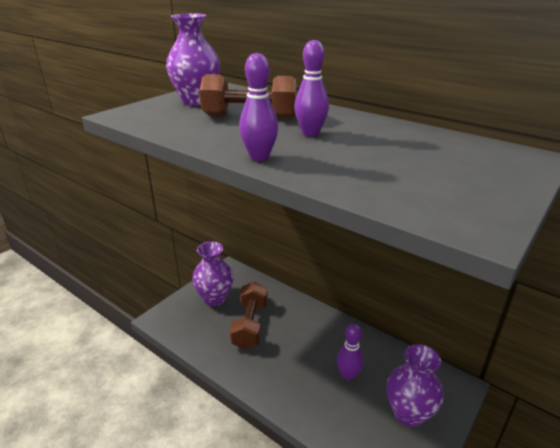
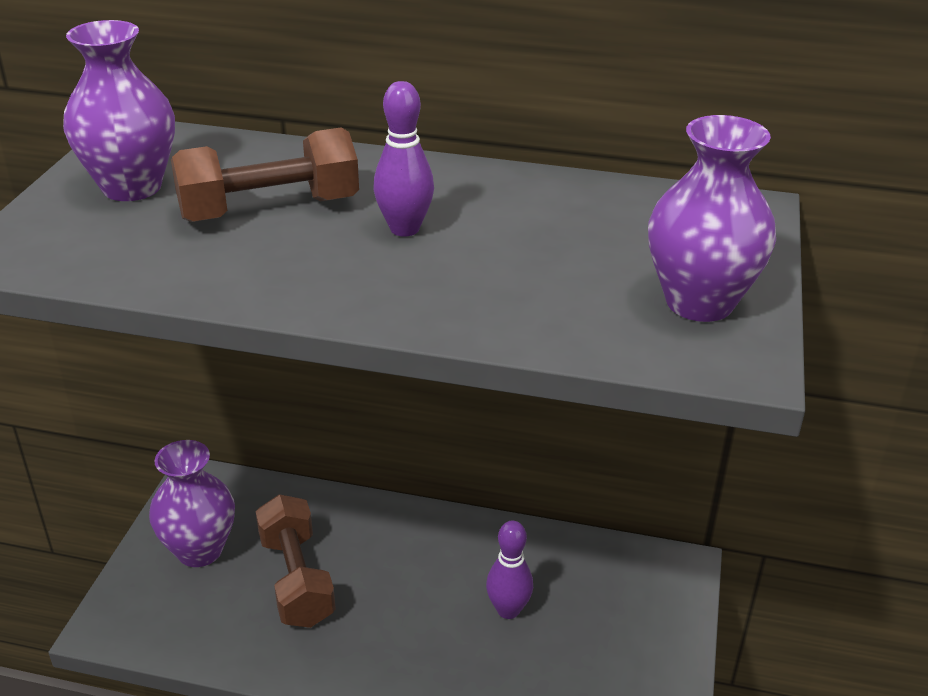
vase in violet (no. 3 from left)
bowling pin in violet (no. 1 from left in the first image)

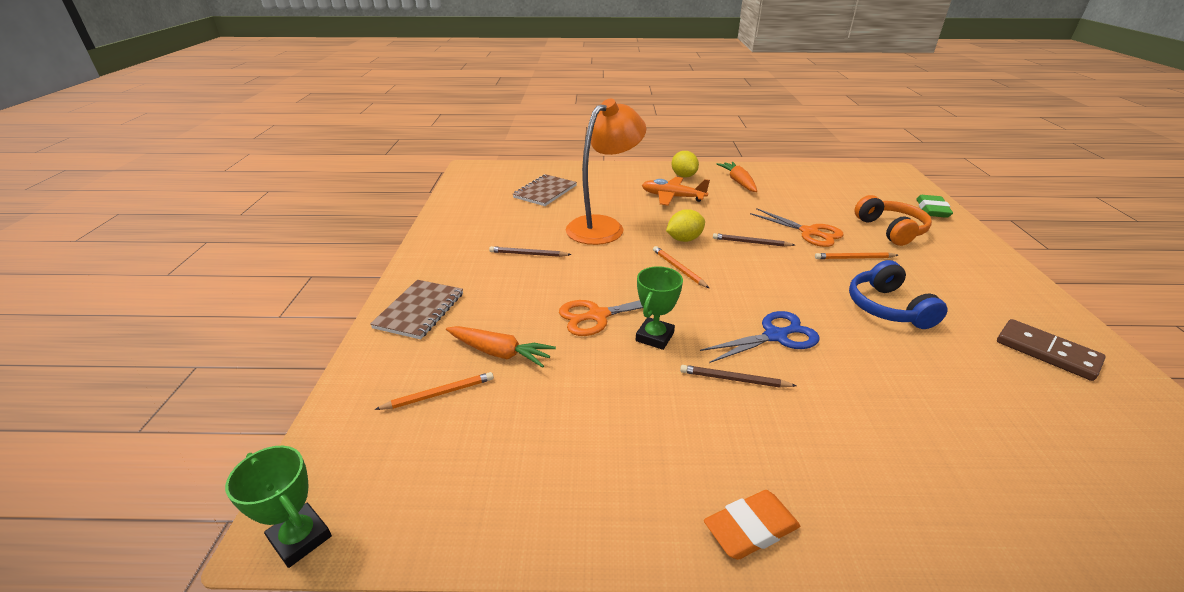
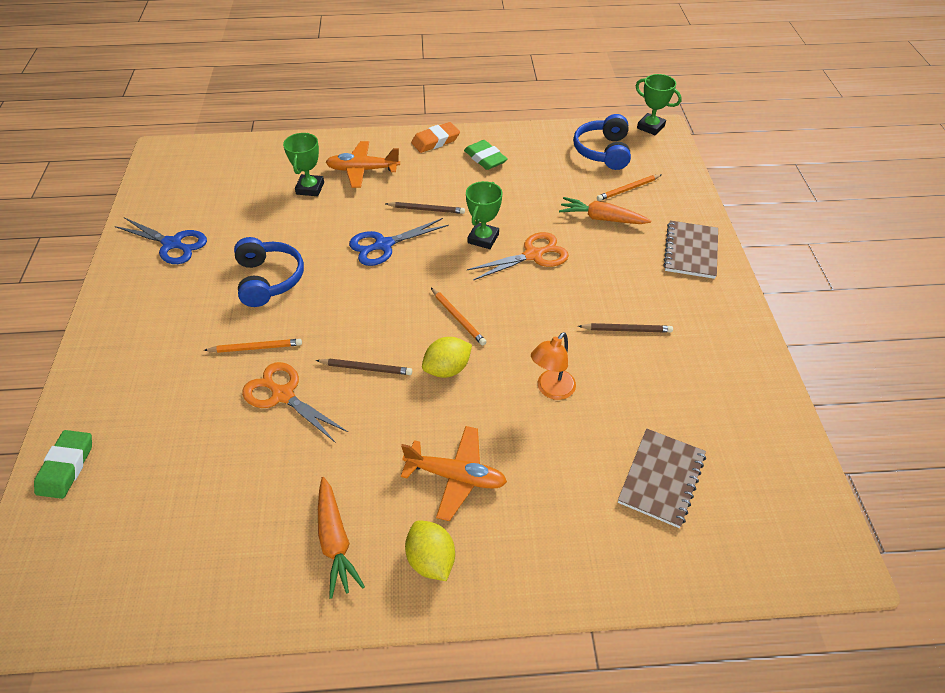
scissors in cobalt (no. 1 from left)
prize cup in emerald (no. 1 from left)
plane in bright orange (no. 1 from left)
eraser in emerald (no. 2 from left)
lamp in bright orange
headset in cobalt (no. 2 from left)
headset in bright orange

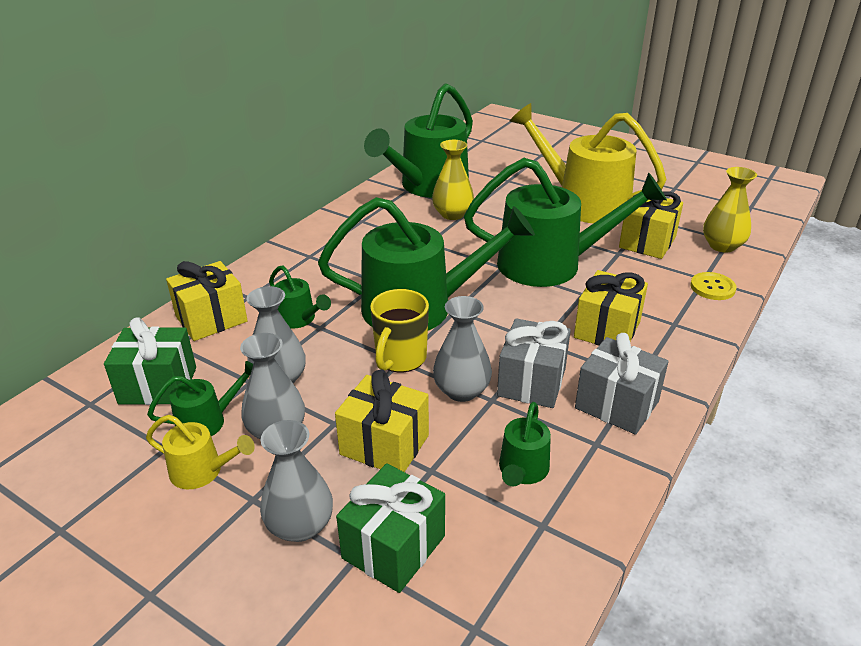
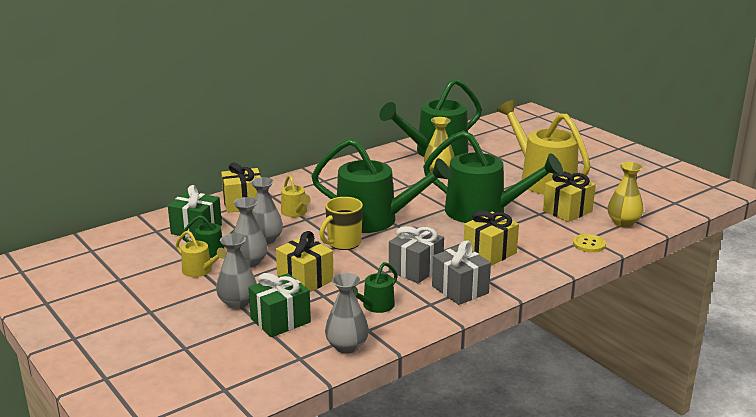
watering pot in bright yellow (no. 2 from left)
vase in gray (no. 4 from left)

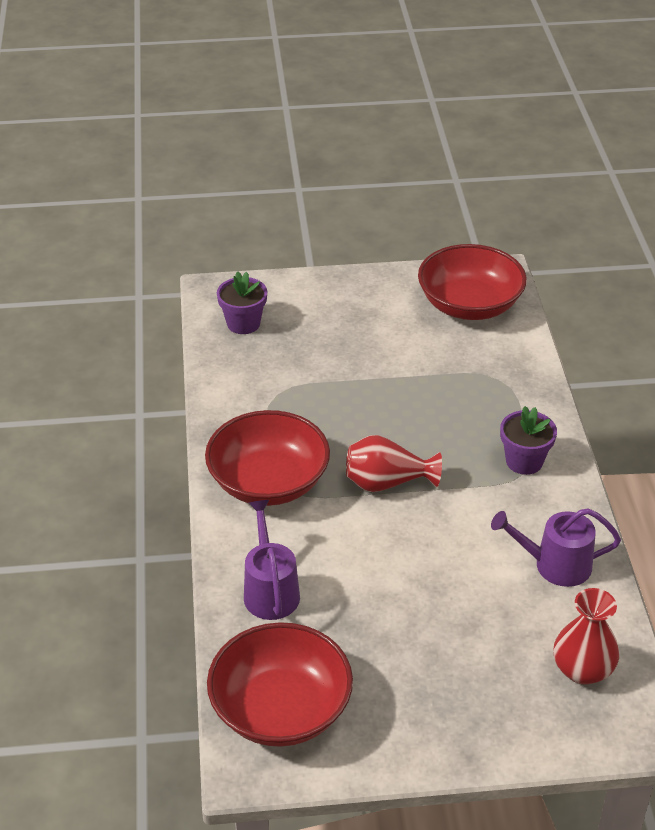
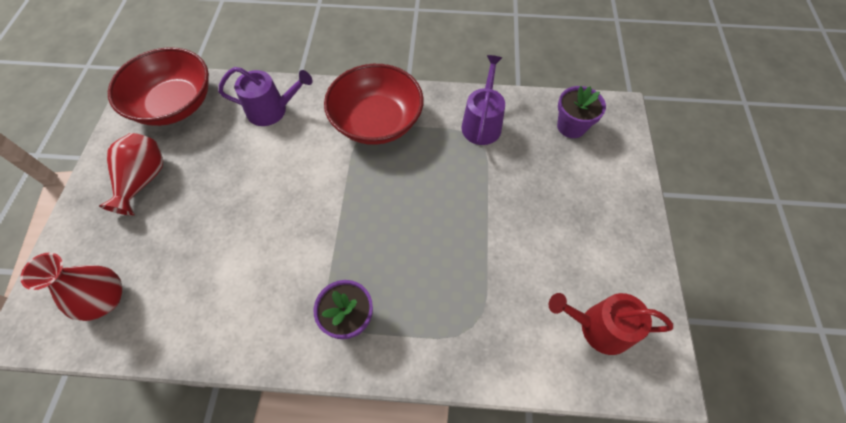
vase in crimson (no. 2 from left)
watering pot in violet (no. 2 from left)
watering pot in crimson

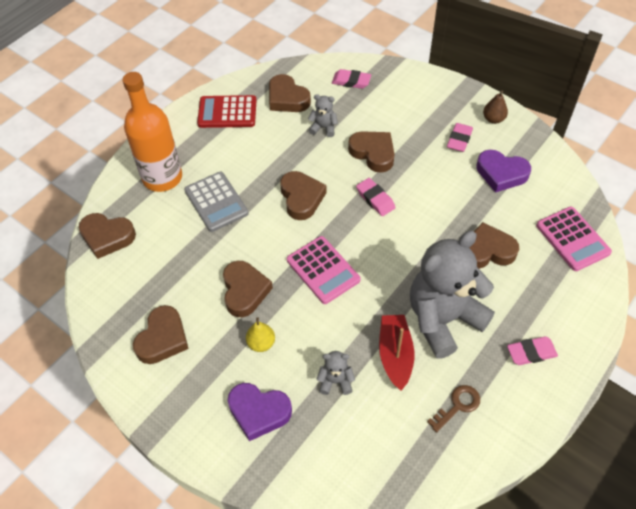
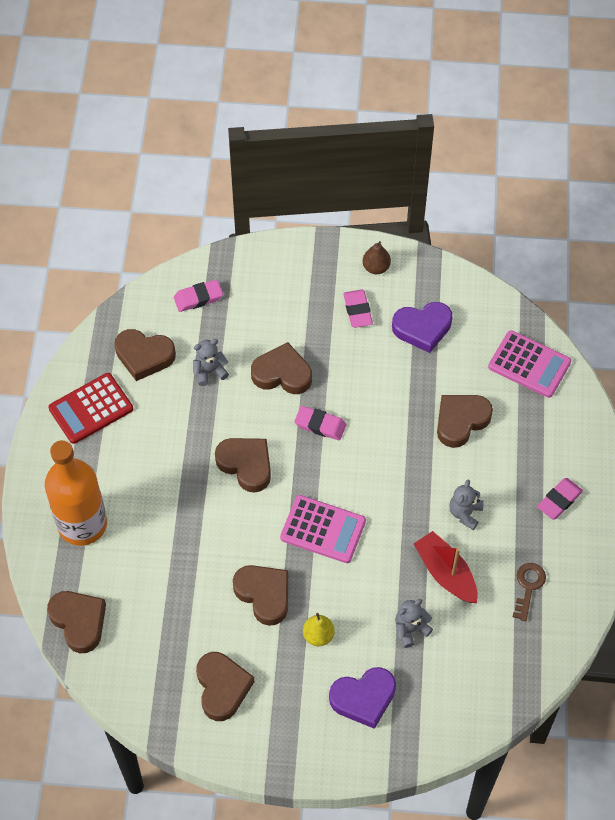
love heart in brown (no. 1 from left)
teddy bear in gray (no. 3 from left)
pocket calculator in gray

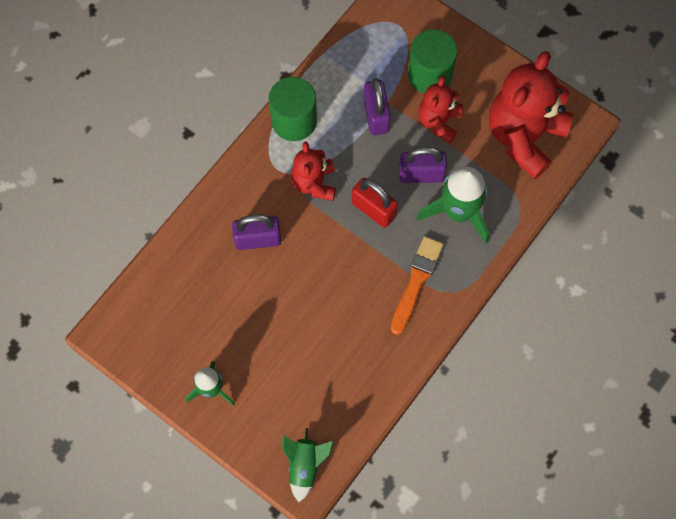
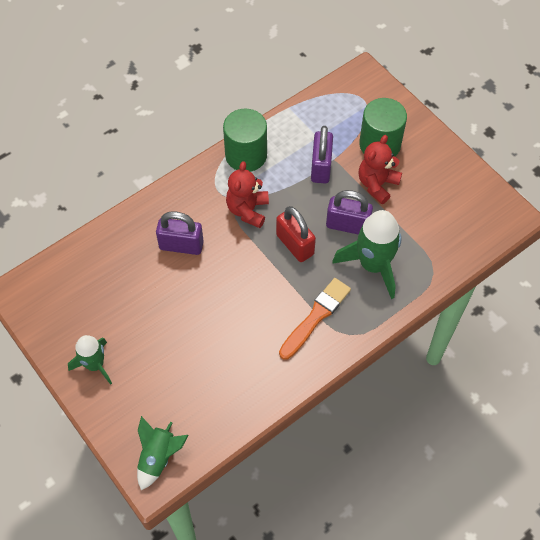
teddy bear in crimson (no. 3 from left in the first image)

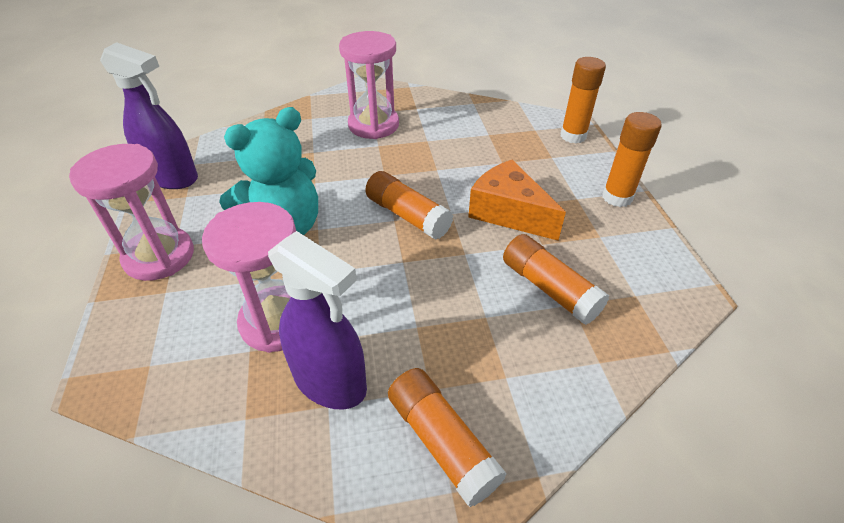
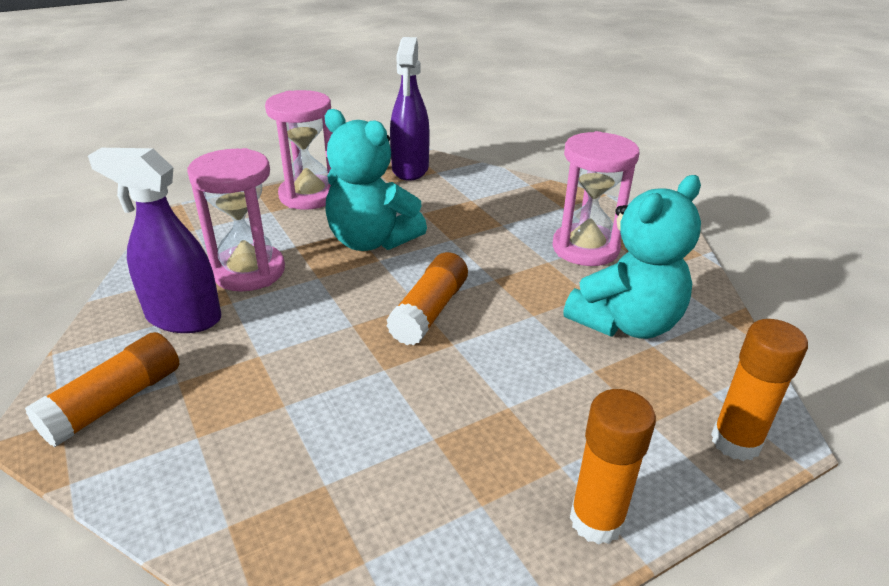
spray cleaner in violet (no. 1 from left)
teddy bear in aqua (no. 2 from left)
piece of cheese in bright orange
glue in bright orange (no. 3 from left in the first image)

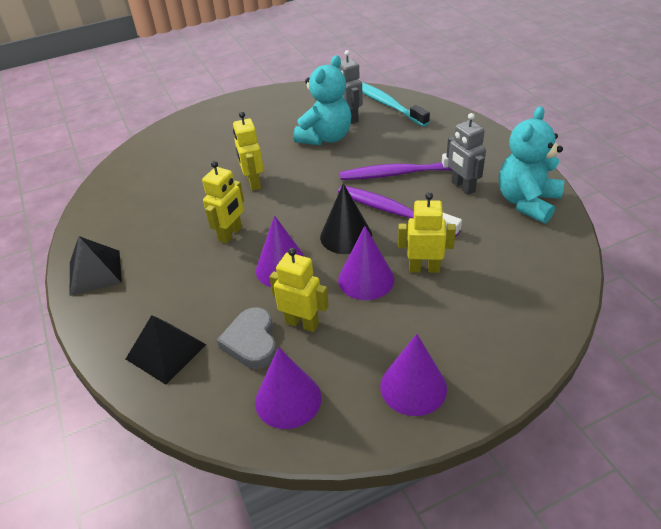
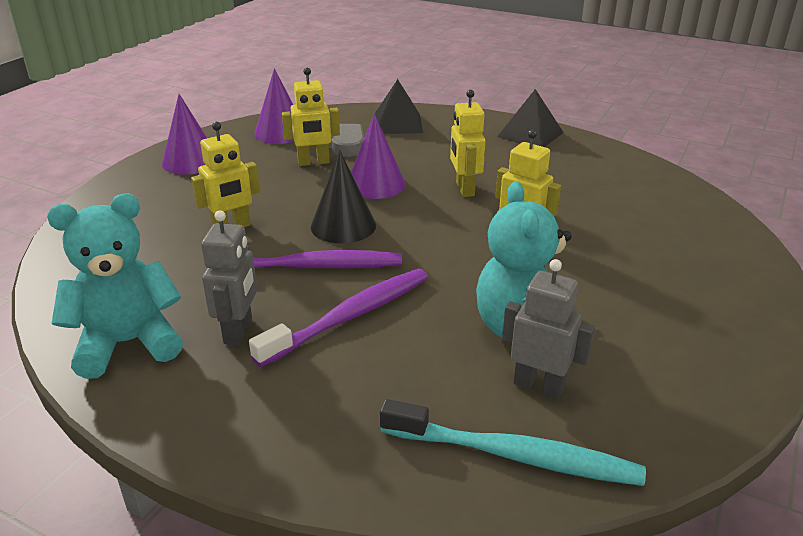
teddy bear in aqua (no. 1 from left)
robot figure in gray (no. 1 from left)
solid cone in violet (no. 3 from left in the first image)

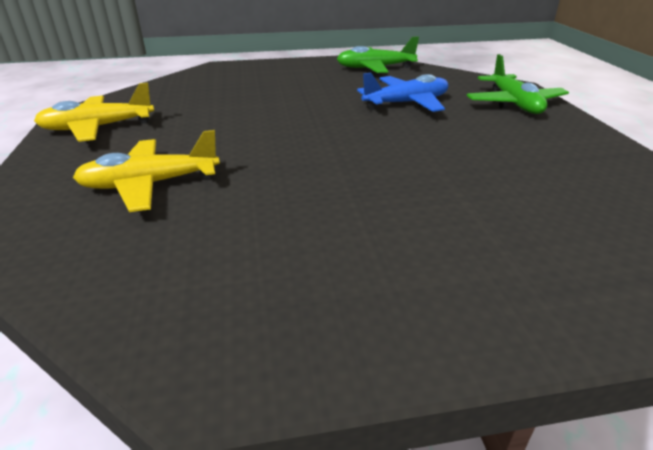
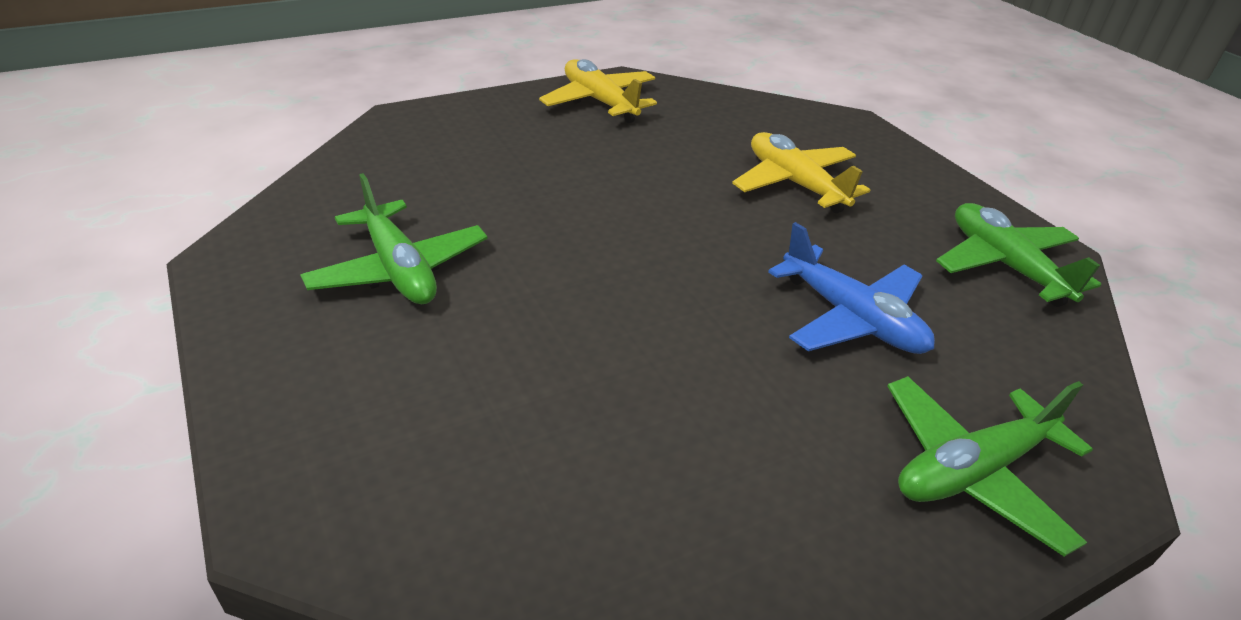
plane in emerald (no. 1 from left)
plane in bright yellow (no. 2 from left)

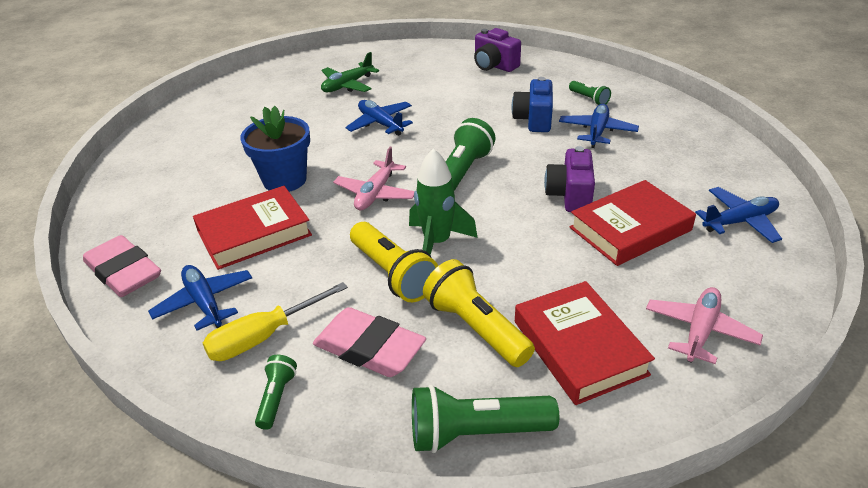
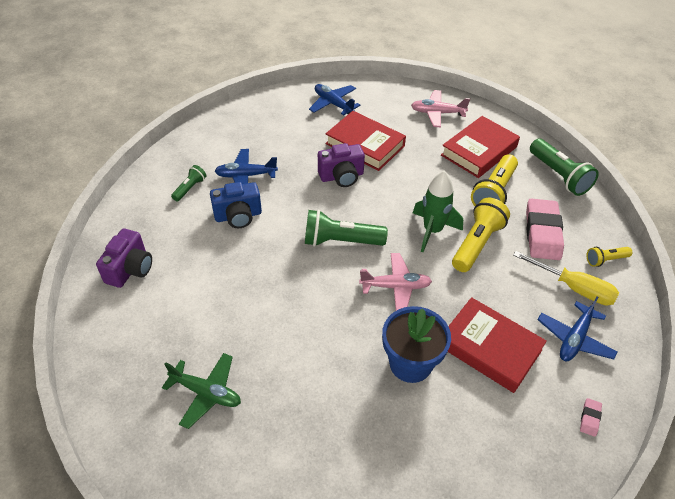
eraser in rose-pink (no. 2 from left)
torch in bright yellow (no. 3 from left)
plane in cobalt (no. 2 from left in the first image)

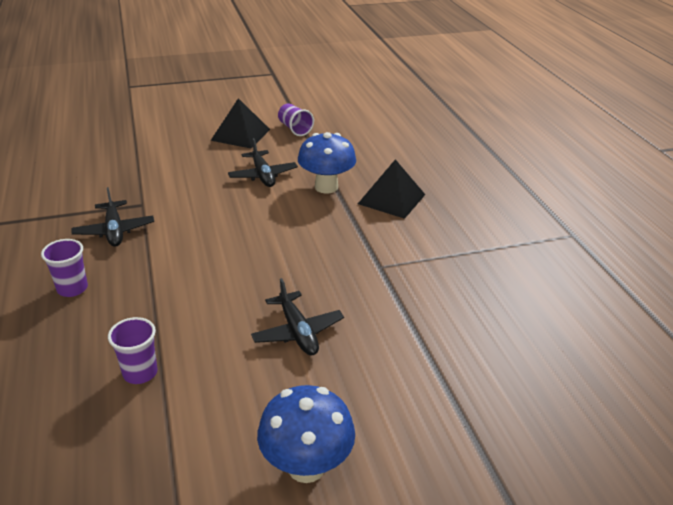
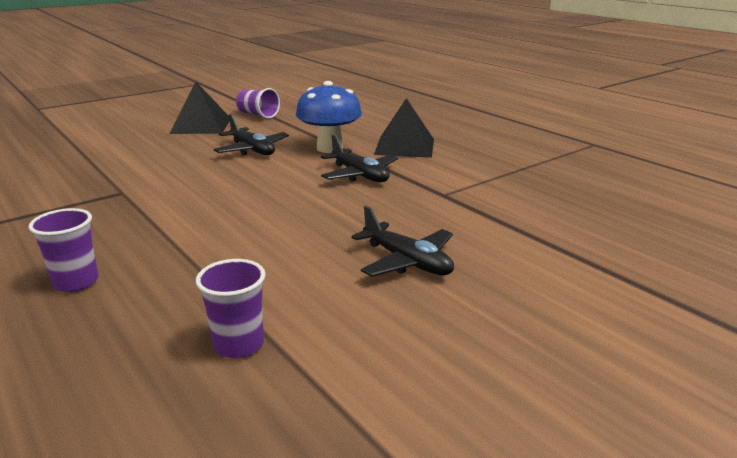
plane in jet-black (no. 2 from left)
toadstool in cobalt (no. 1 from left in the first image)

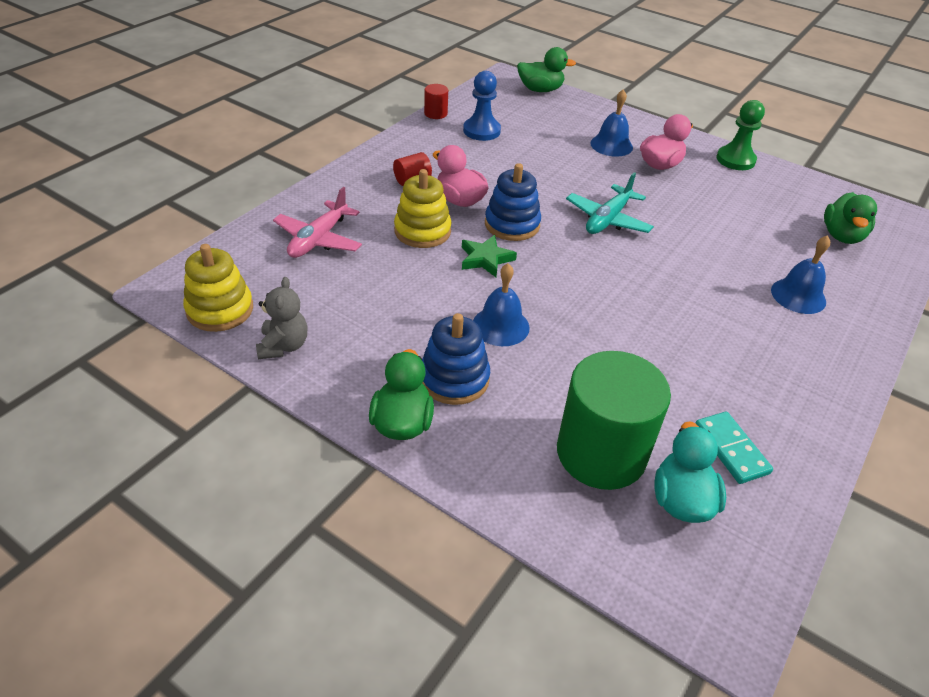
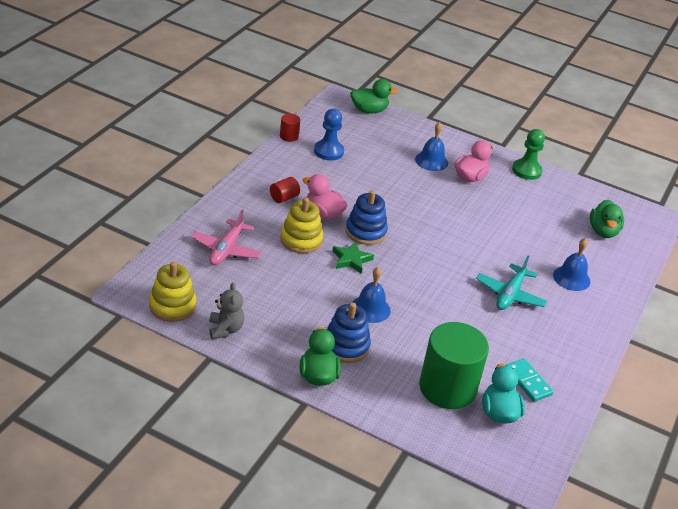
plane in aqua

